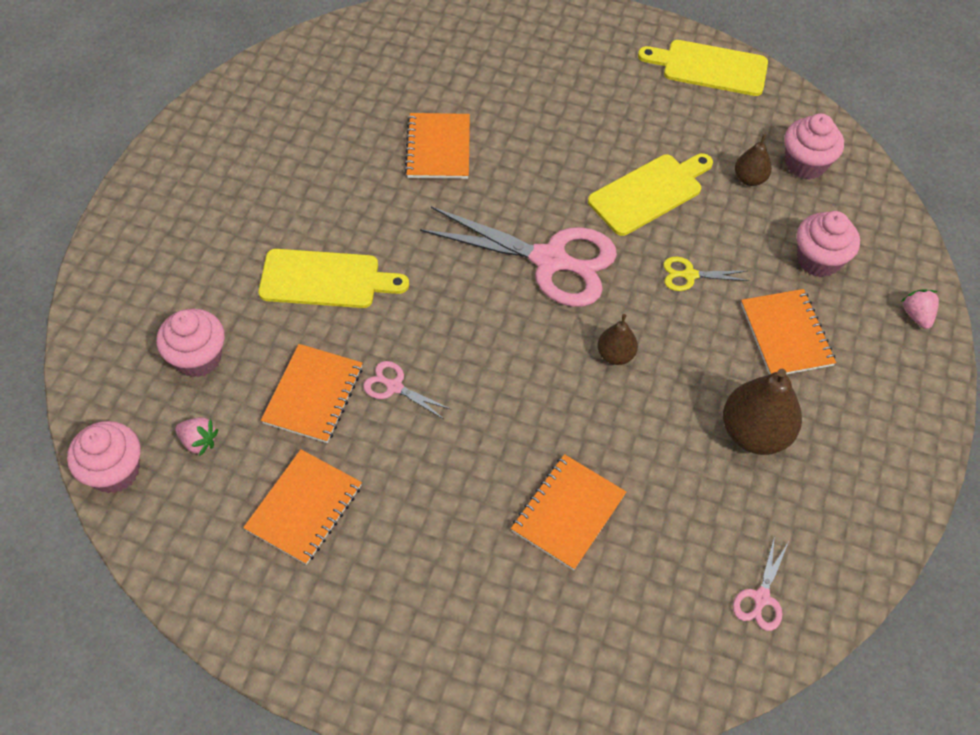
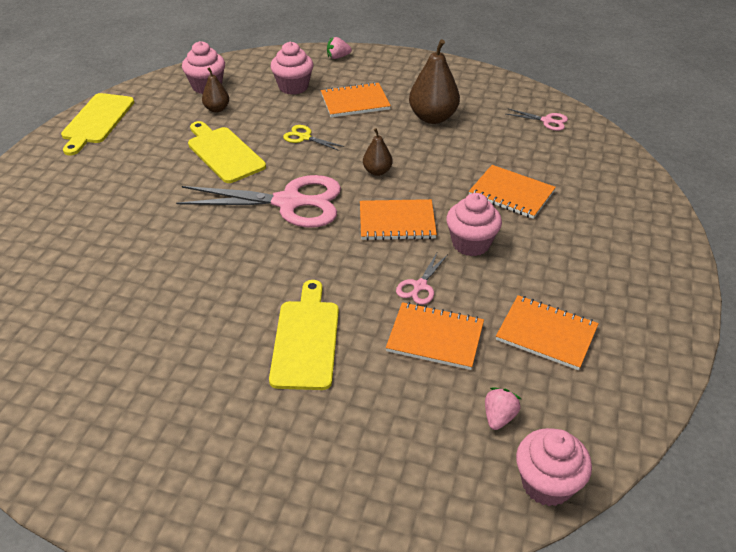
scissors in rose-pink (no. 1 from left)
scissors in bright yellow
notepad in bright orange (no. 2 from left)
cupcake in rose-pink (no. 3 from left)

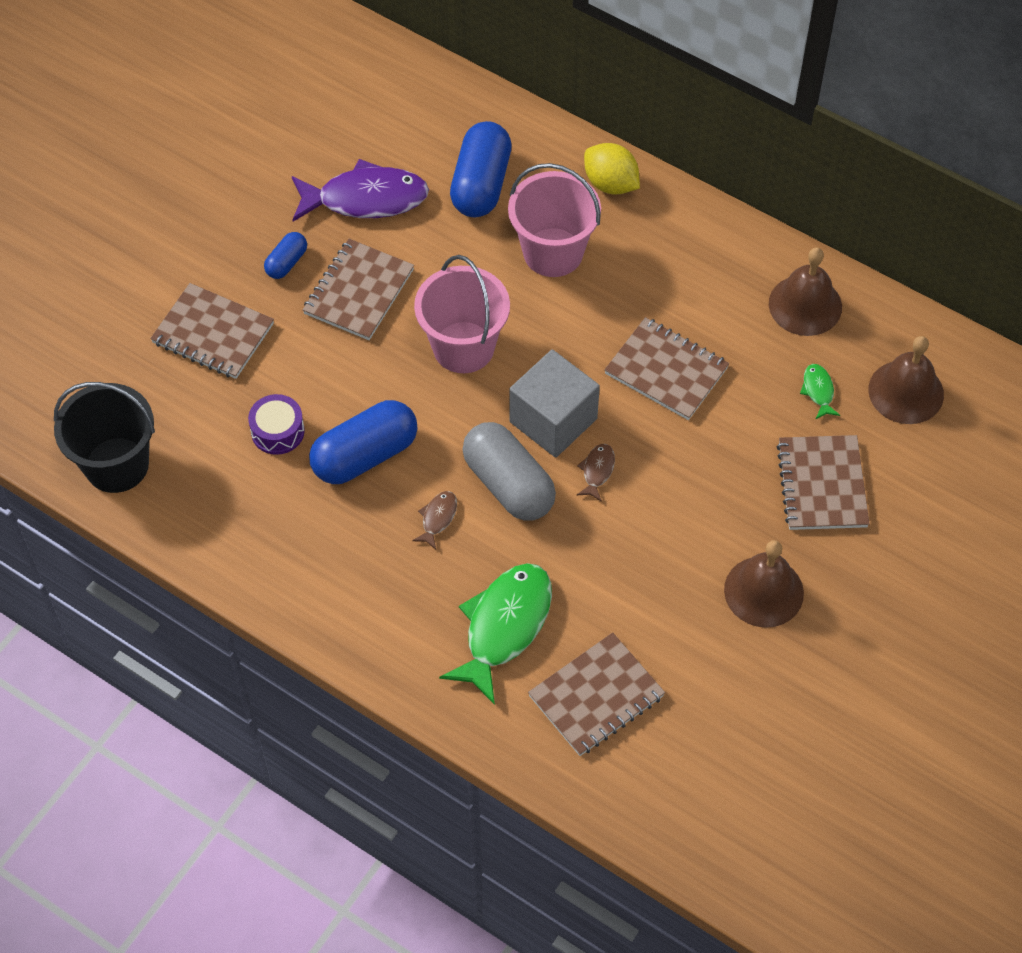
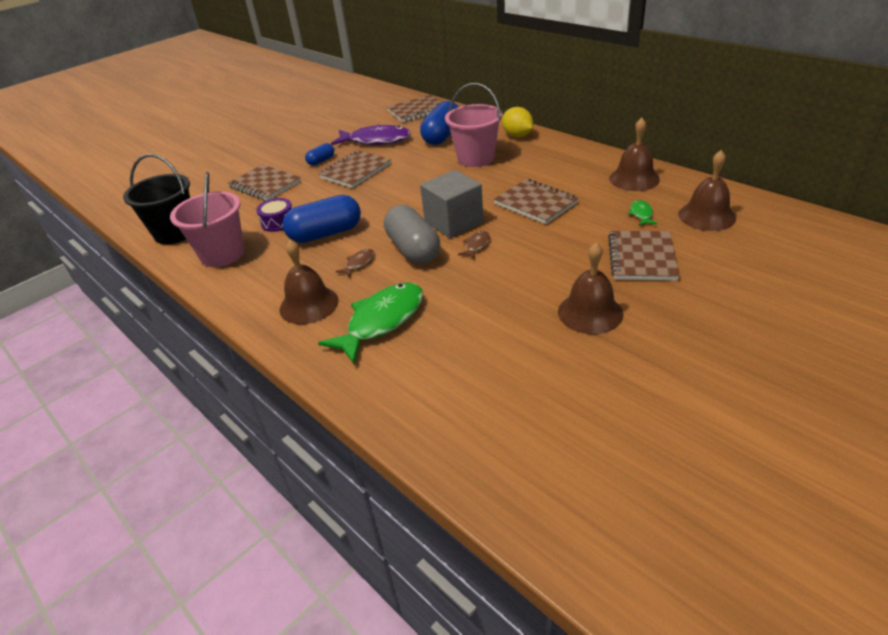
pail in rose-pink (no. 1 from left)
school bell in brown (no. 1 from left)
notepad in brown (no. 3 from left)

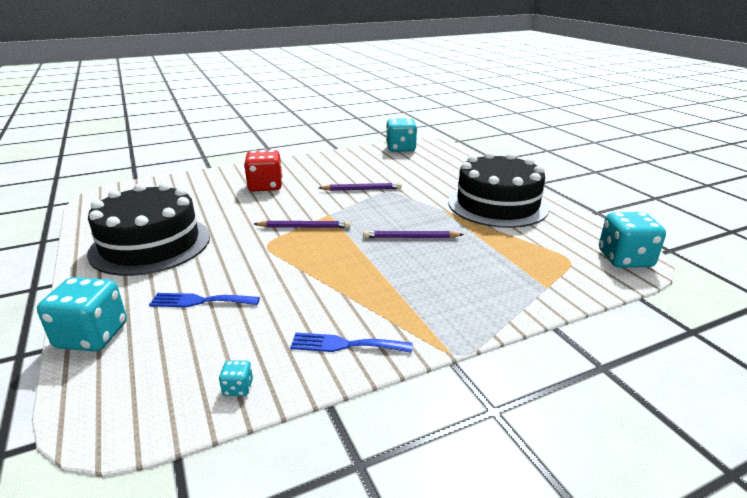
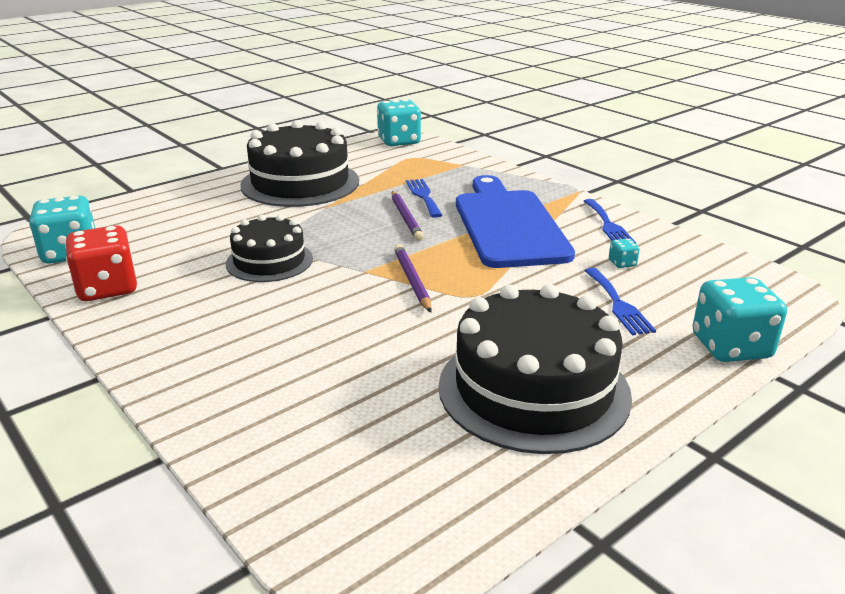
game die in crimson
gateau in jet-black (no. 1 from left)
dinner fork in cobalt (no. 1 from left)
cutting board in cobalt
game die in aqua (no. 3 from left)

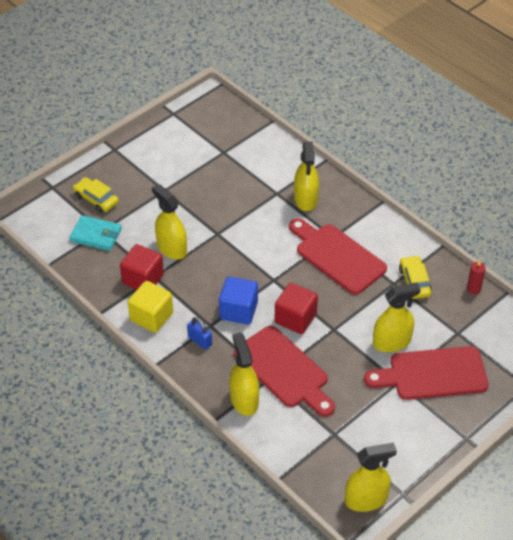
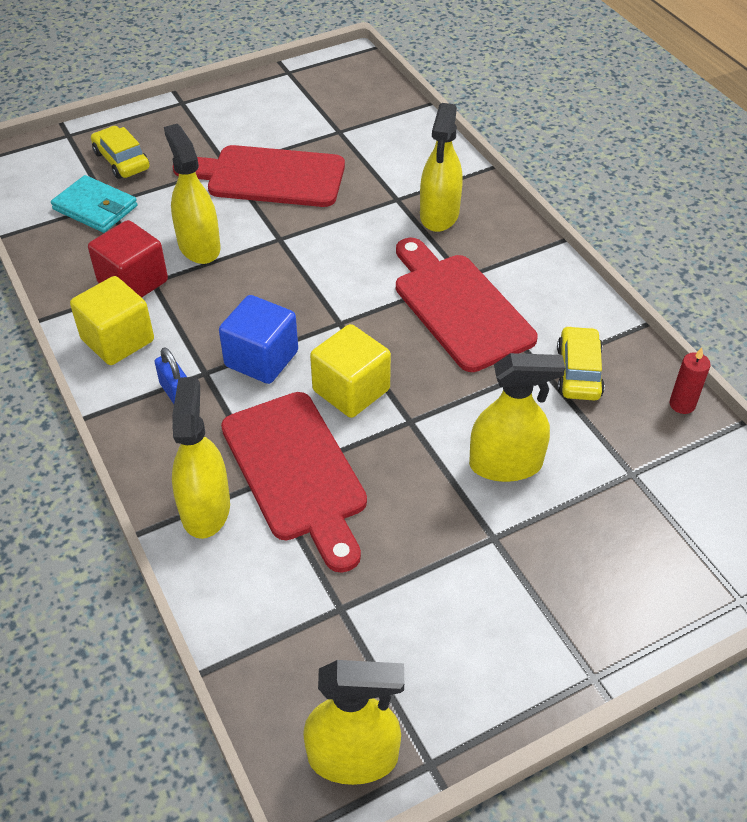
cutting board in crimson (no. 1 from left)
solid cube in bright yellow (no. 2 from left)

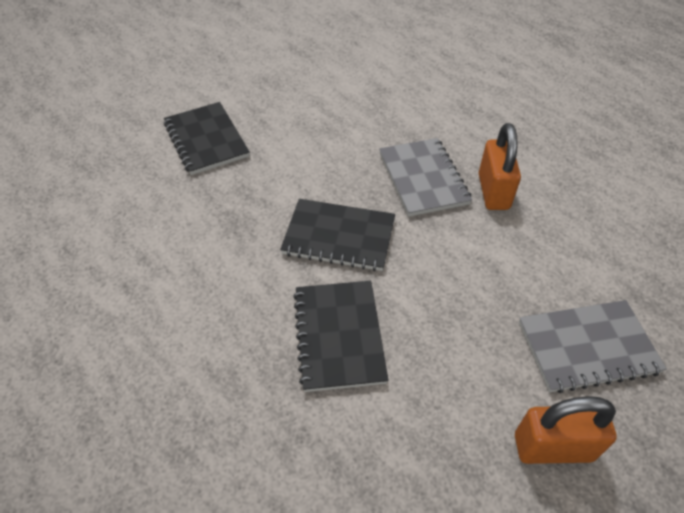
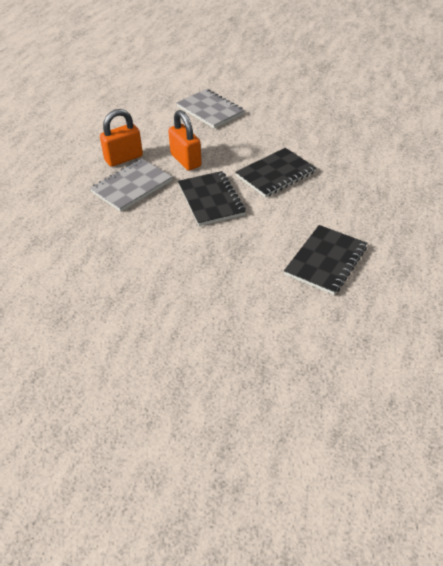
lock in bright orange (no. 2 from left)
notepad in jet-black (no. 3 from left)

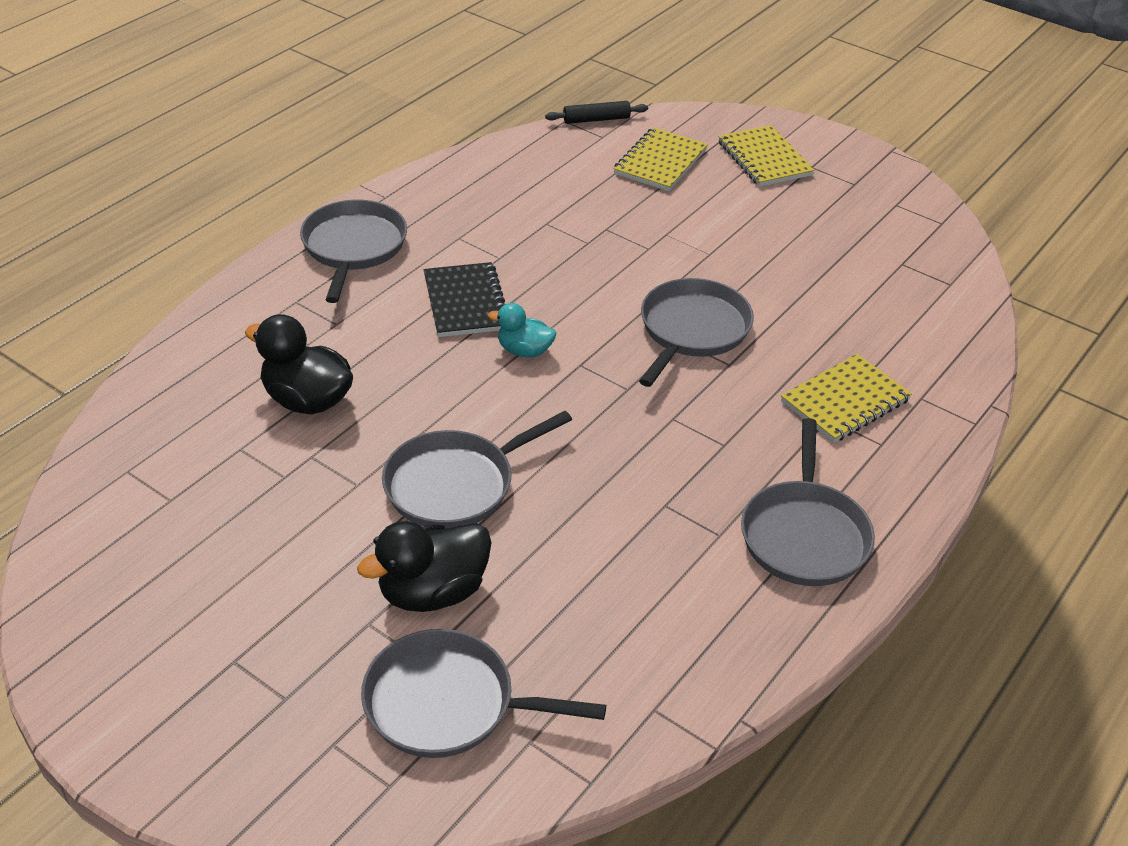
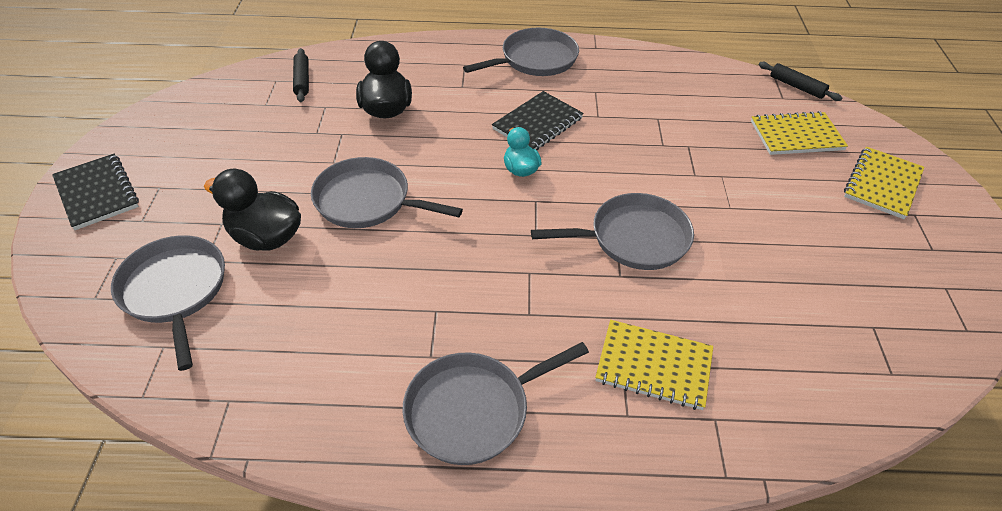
notepad in jet-black (no. 1 from left)
dough roller in jet-black (no. 1 from left)

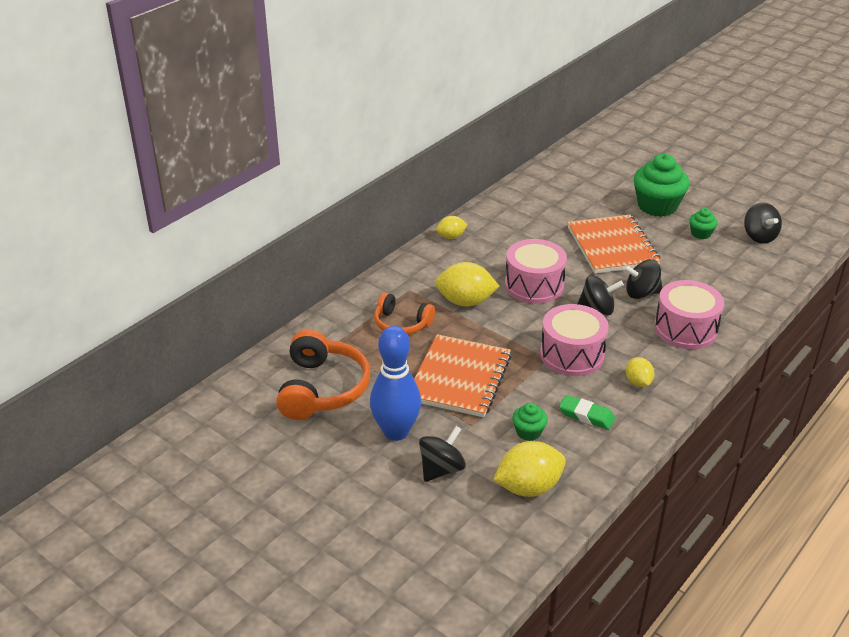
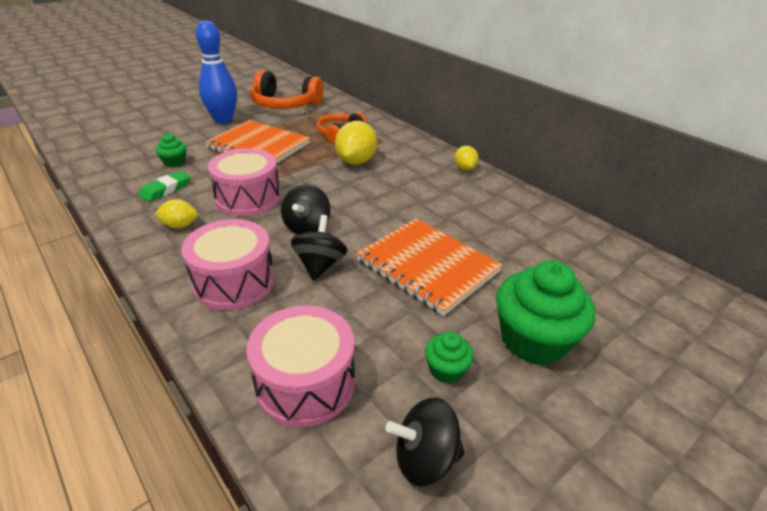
toy drum in rose-pink (no. 3 from left)
notepad in bright orange (no. 2 from left)
spinning top in jet-black (no. 1 from left in the first image)
toy lemon in bright yellow (no. 3 from left in the first image)

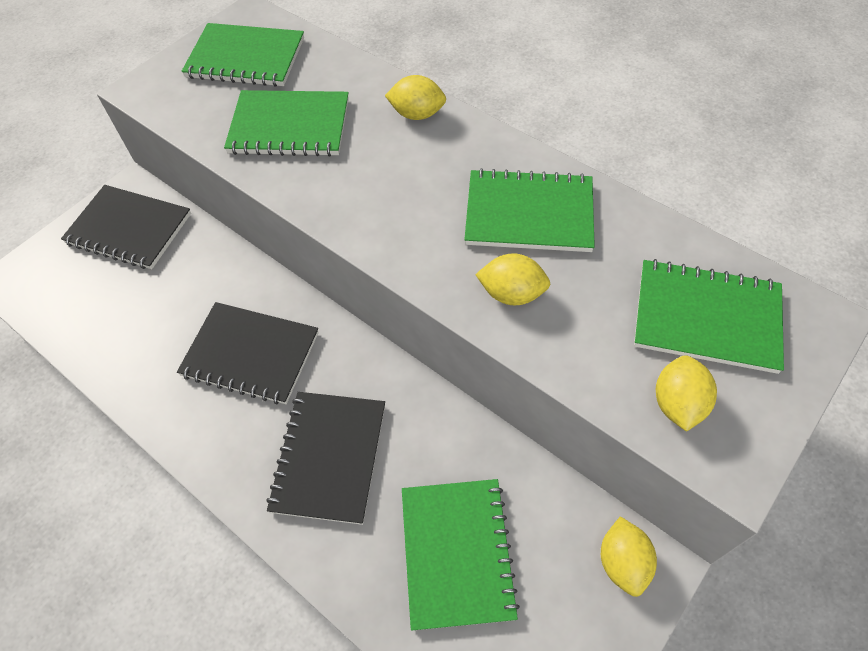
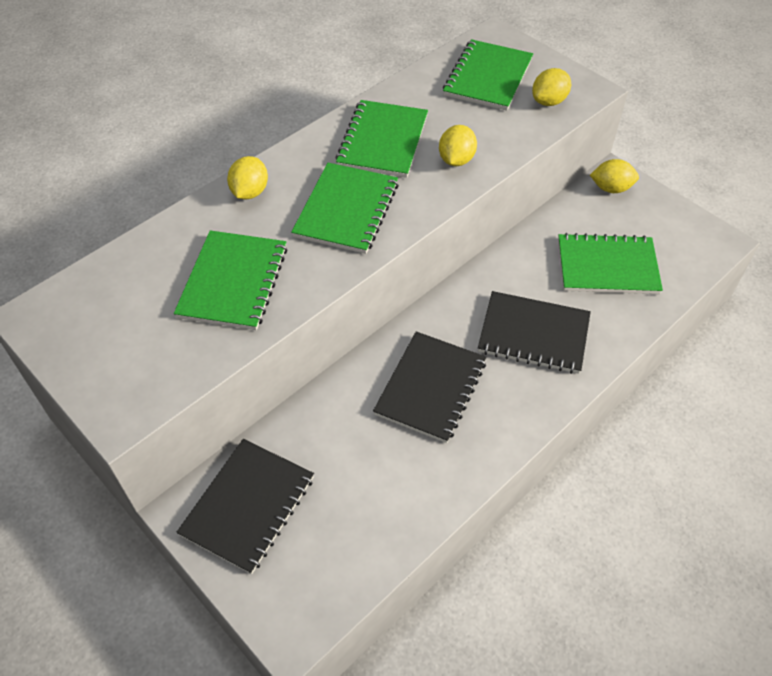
notepad in emerald (no. 2 from left)
toy lemon in bright yellow (no. 3 from left)

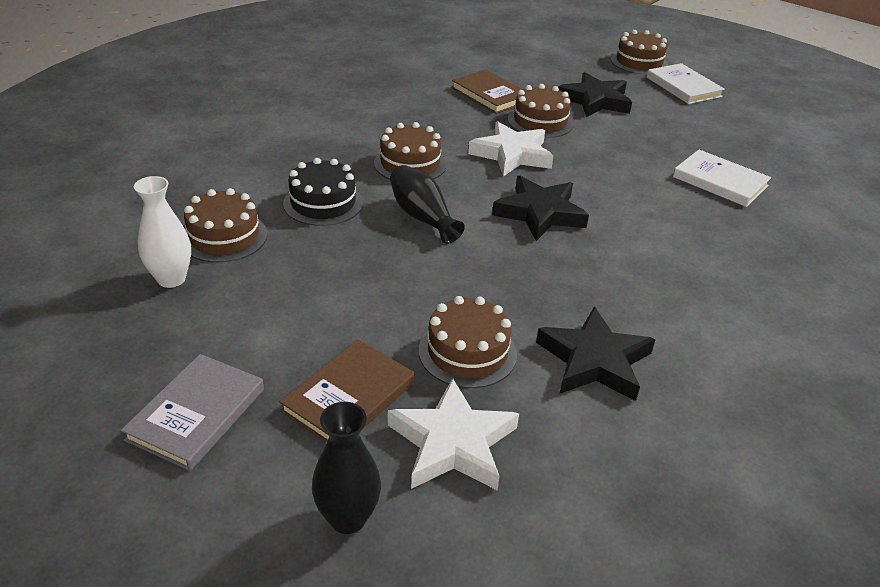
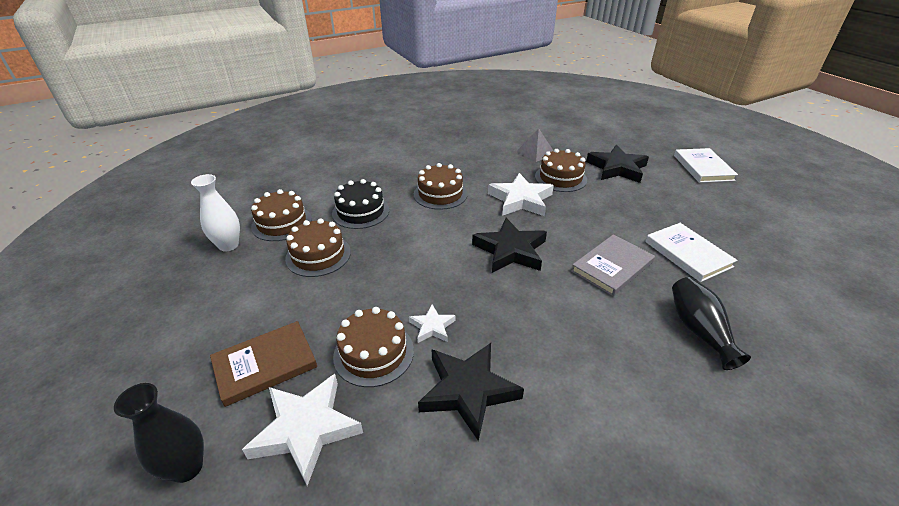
gateau in brown (no. 2 from left)
star in pure white (no. 2 from left)
pyramid in gray
book in gray
vase in jet-black (no. 2 from left)

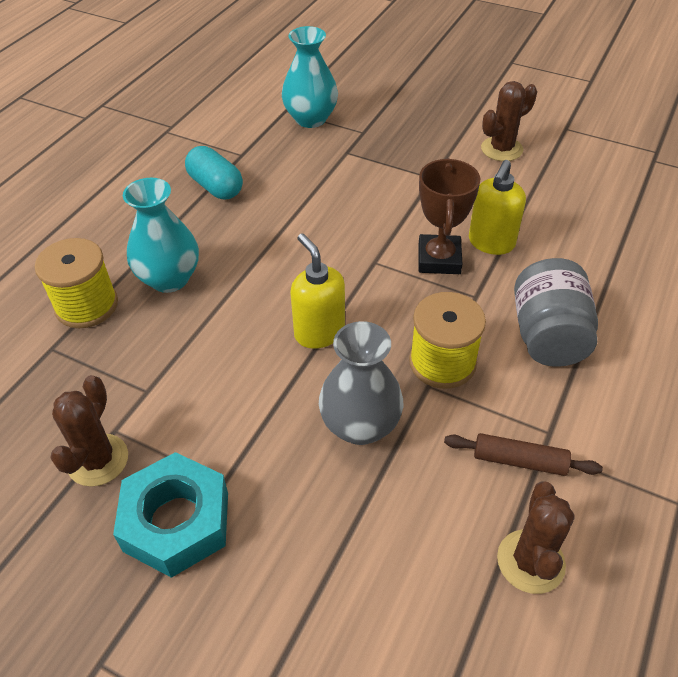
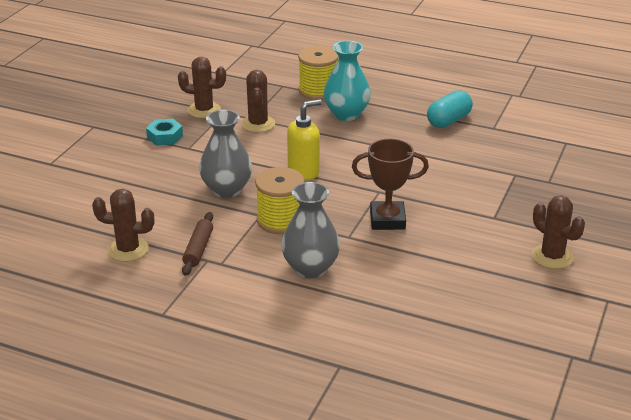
hex nut in aqua
saguaro cactus in brown (no. 3 from left)
vase in gray (no. 2 from left)
vase in aqua (no. 2 from left in the first image)
pump bottle in bright yellow (no. 2 from left in the first image)

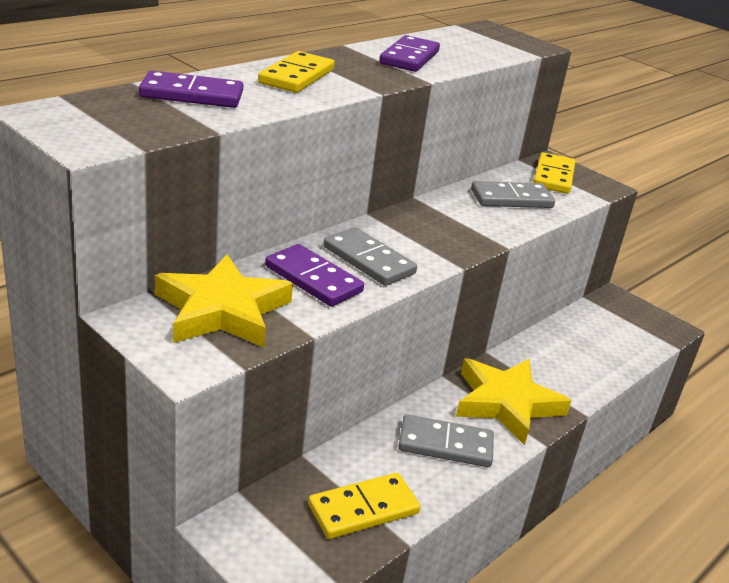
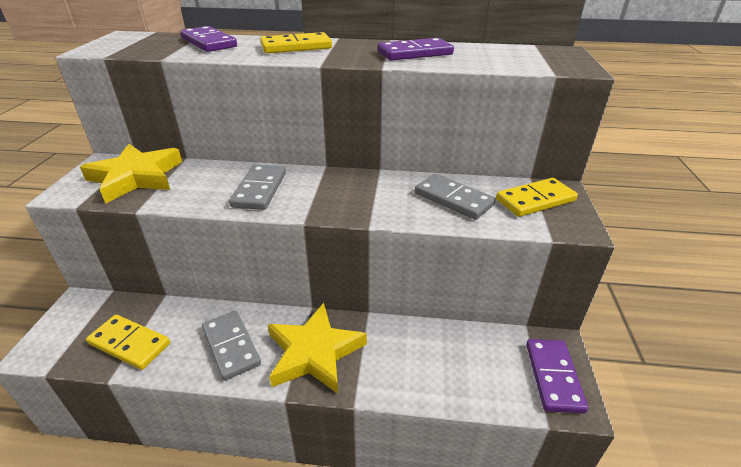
domino tile in violet (no. 3 from left)

